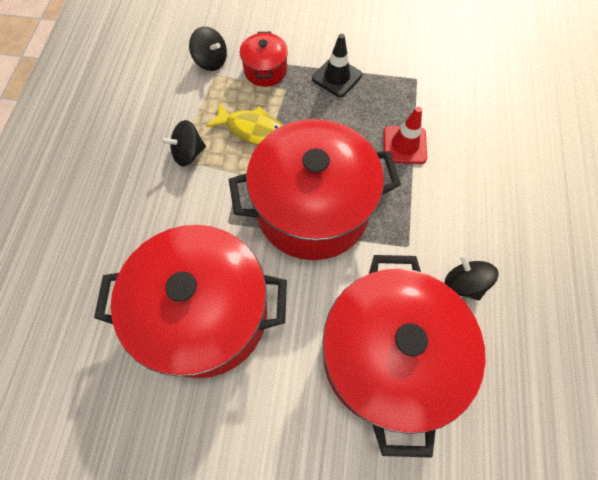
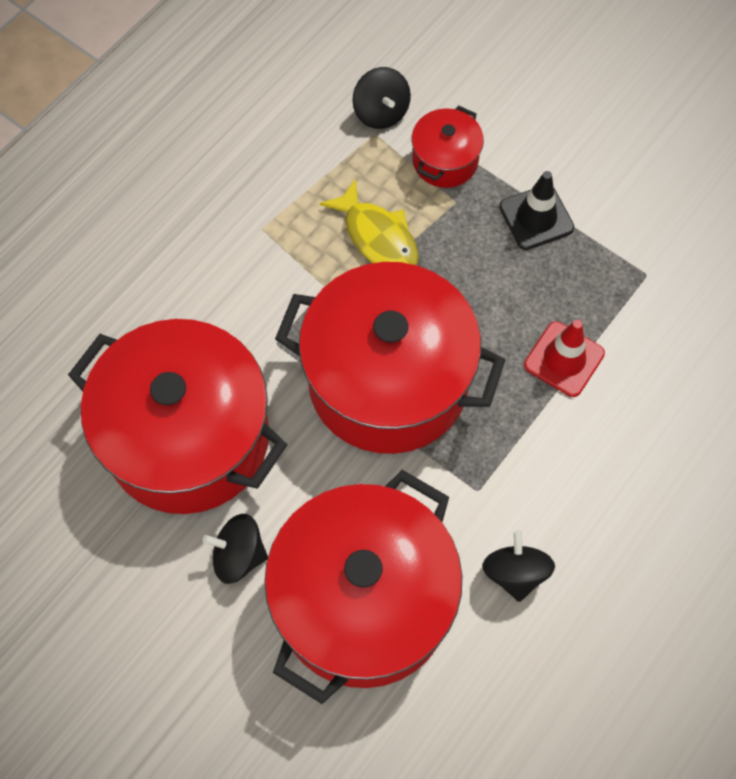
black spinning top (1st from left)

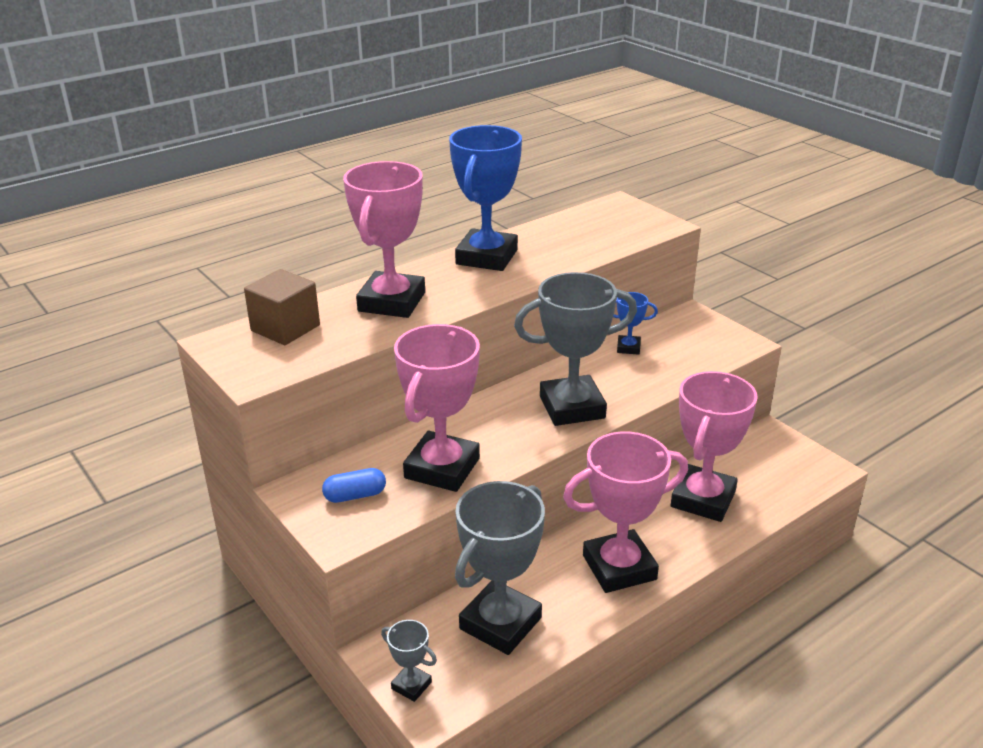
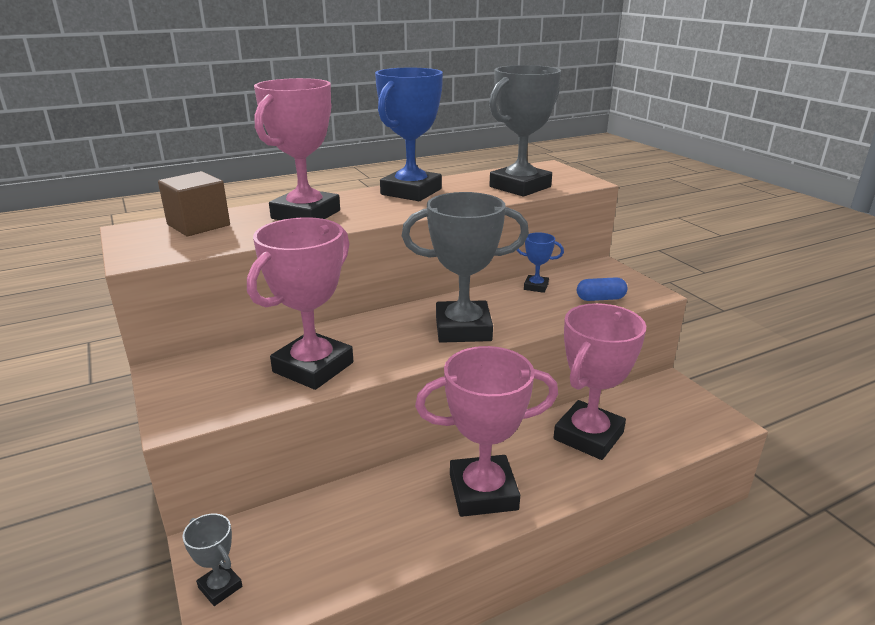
blue capsule
grey trophy (3rd from left)

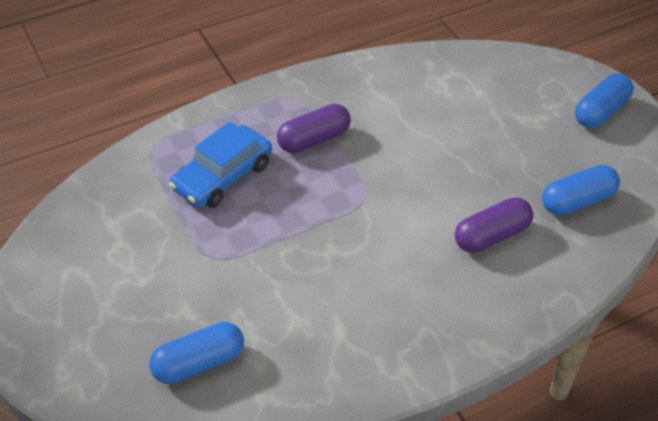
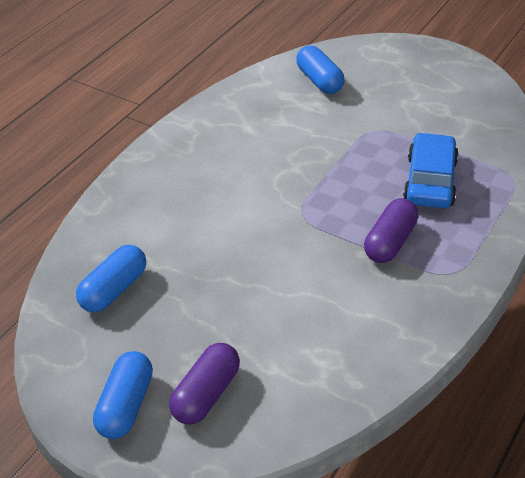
purple capsule (1st from left)
blue capsule (3rd from left)

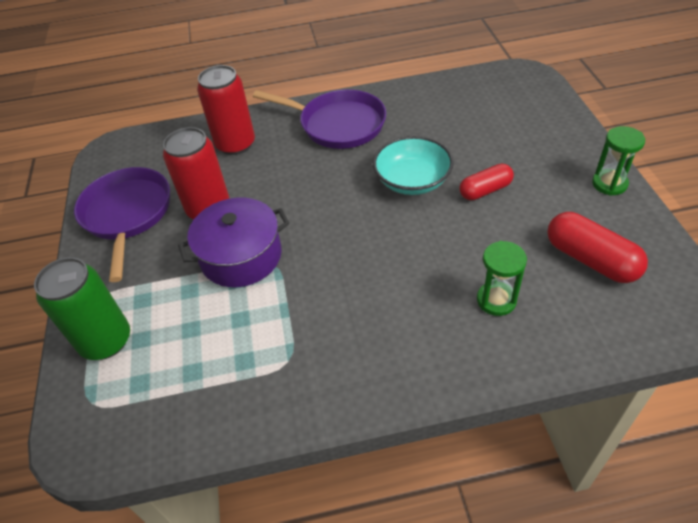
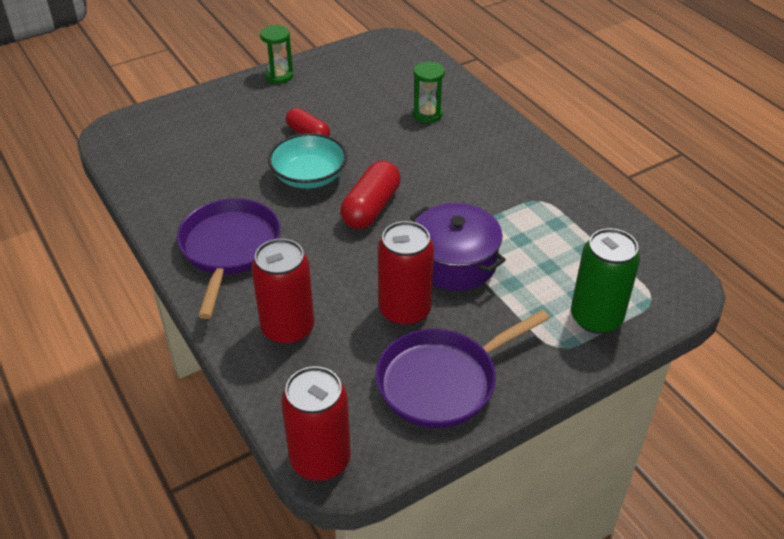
red capsule (2nd from left)
red can (2nd from left)

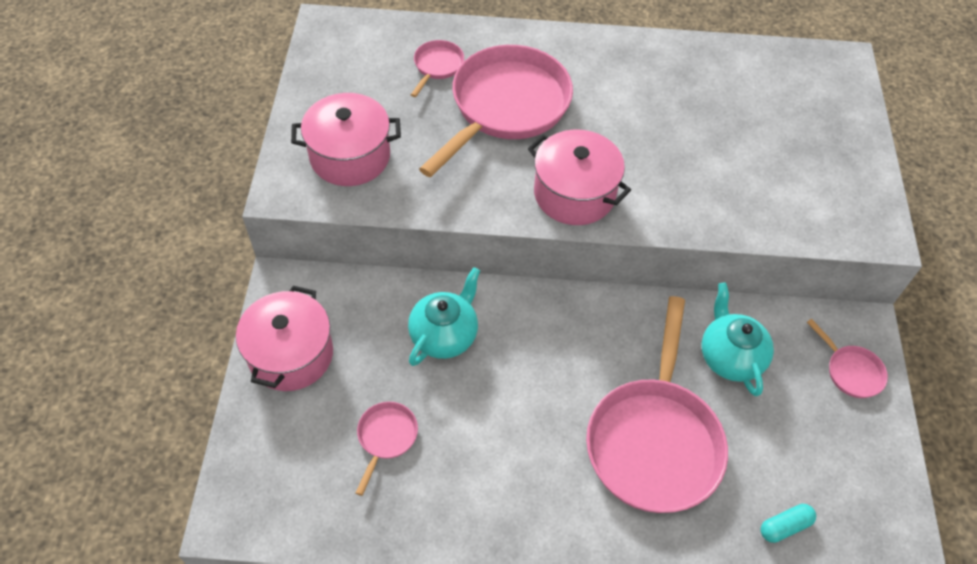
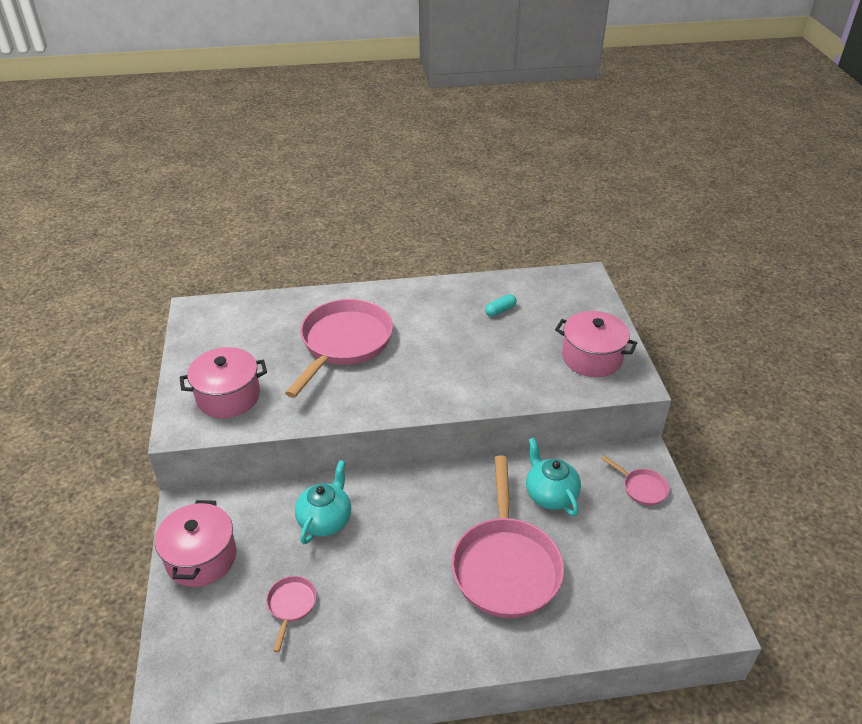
pink pan (2nd from left in the first image)
pink pot (3rd from left)
turquoise capsule

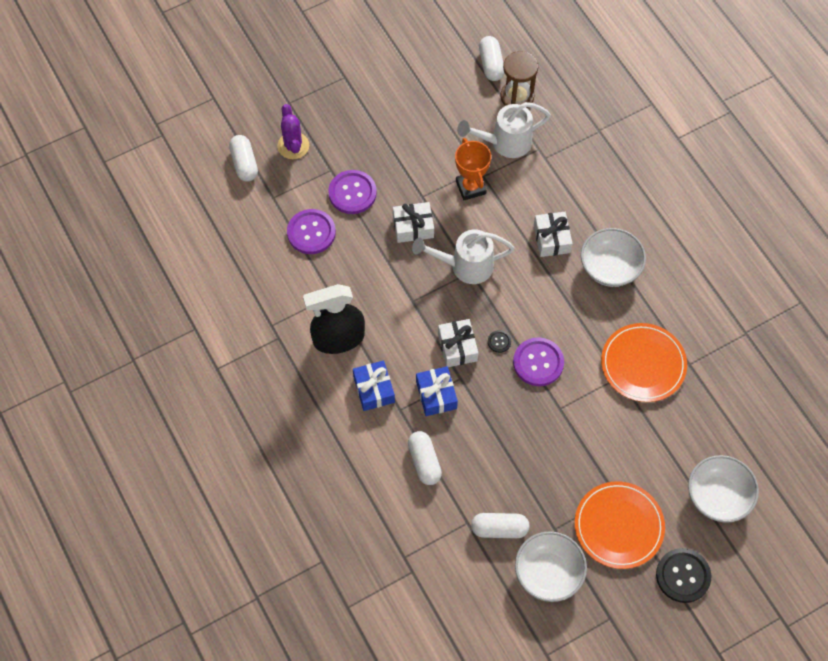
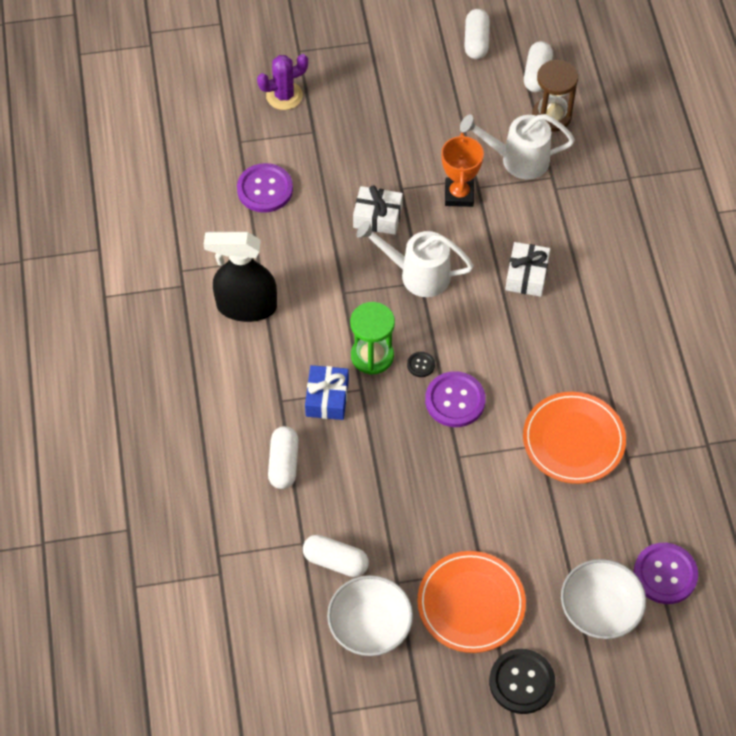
purple cactus
white capsule (3rd from left)
purple button (3rd from left)
white bowl (2nd from left in the first image)
green hourglass
blue gift (1st from left in the first image)

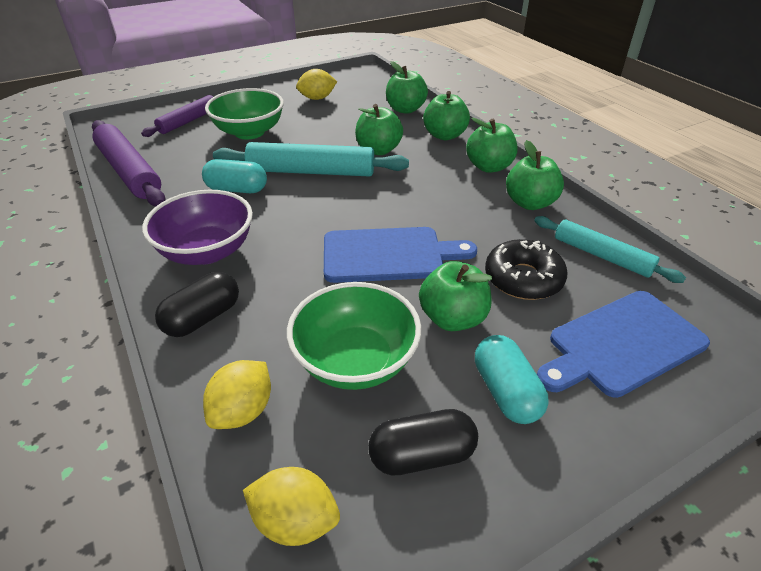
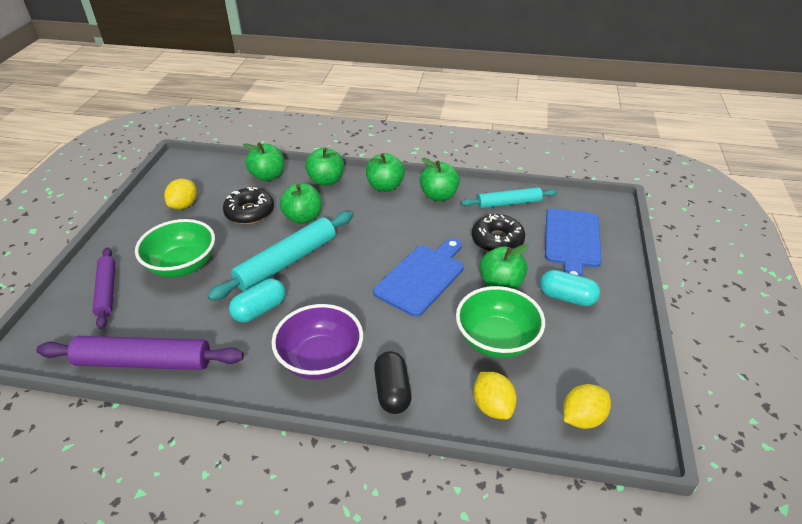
black capsule (2nd from left in the first image)
black donut (1st from left)

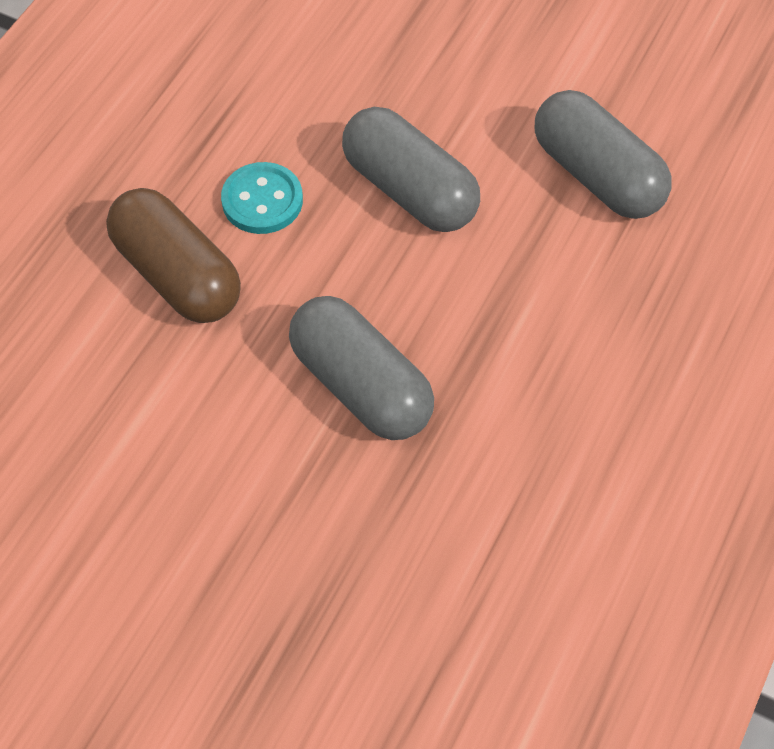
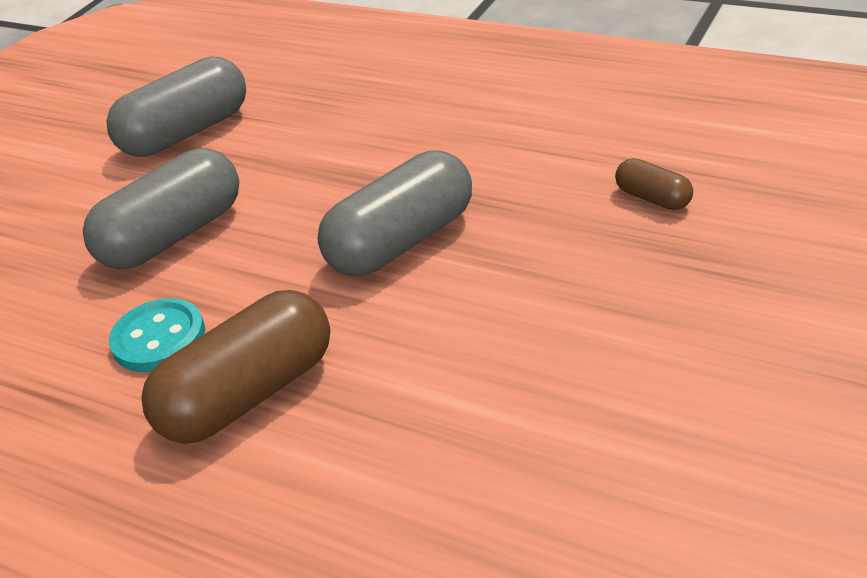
brown capsule (2nd from left)

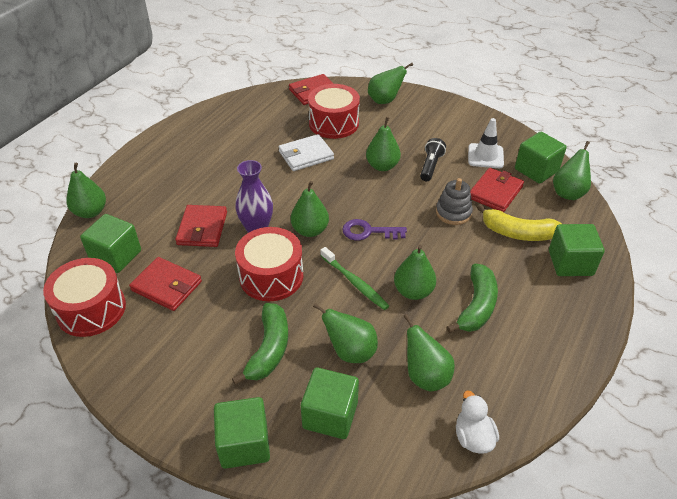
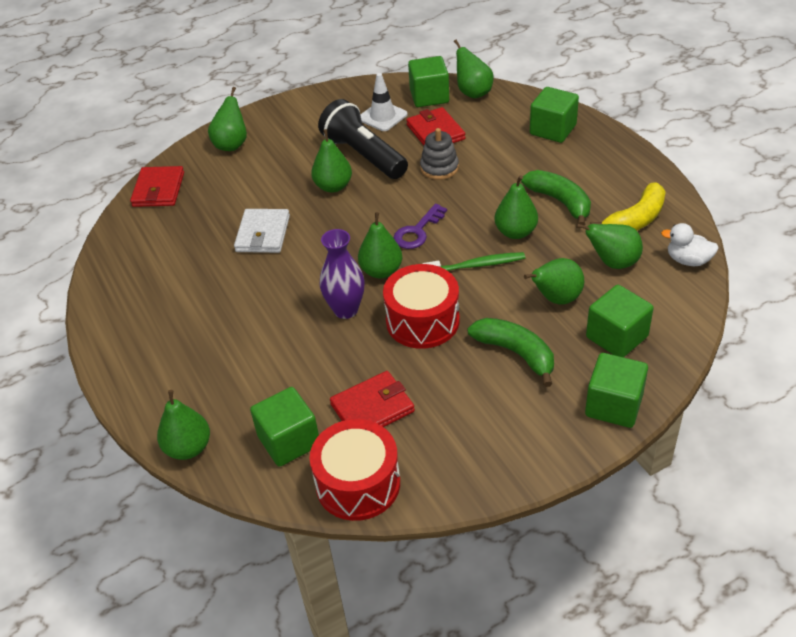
red drum (3rd from left in the first image)
black flashlight
yellow banana
red wallet (2nd from left in the first image)

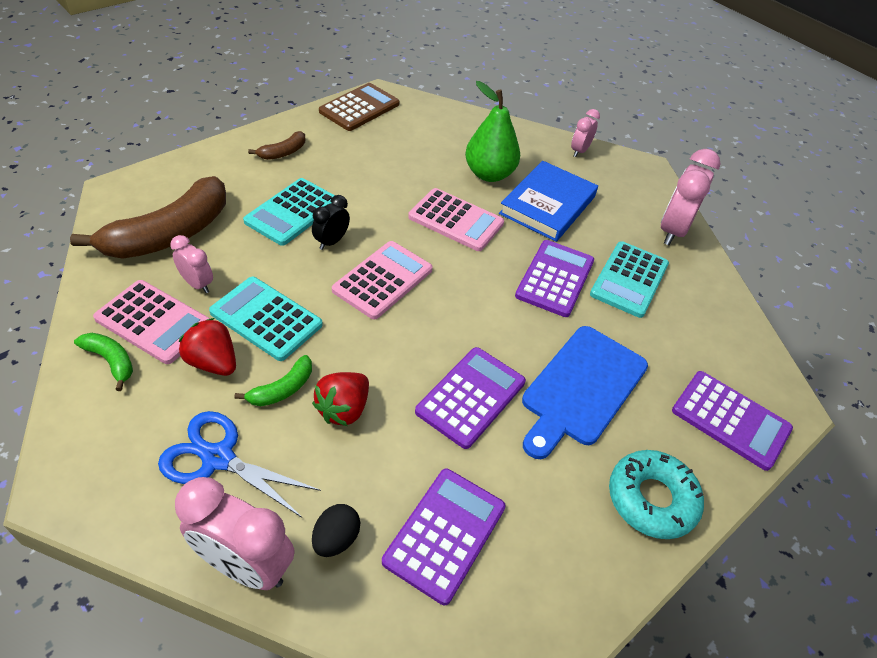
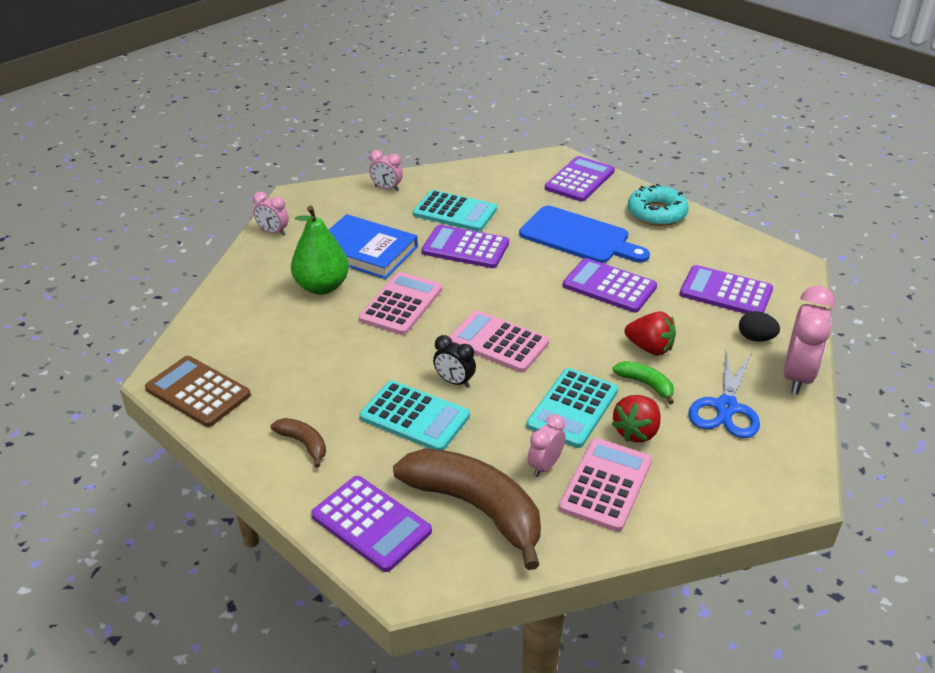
pink clock (2nd from left)
green banana (1st from left in the first image)
purple calculator (1st from left)

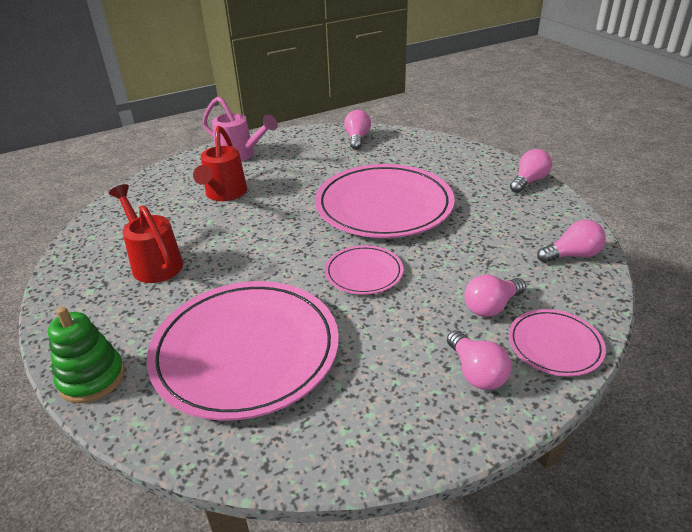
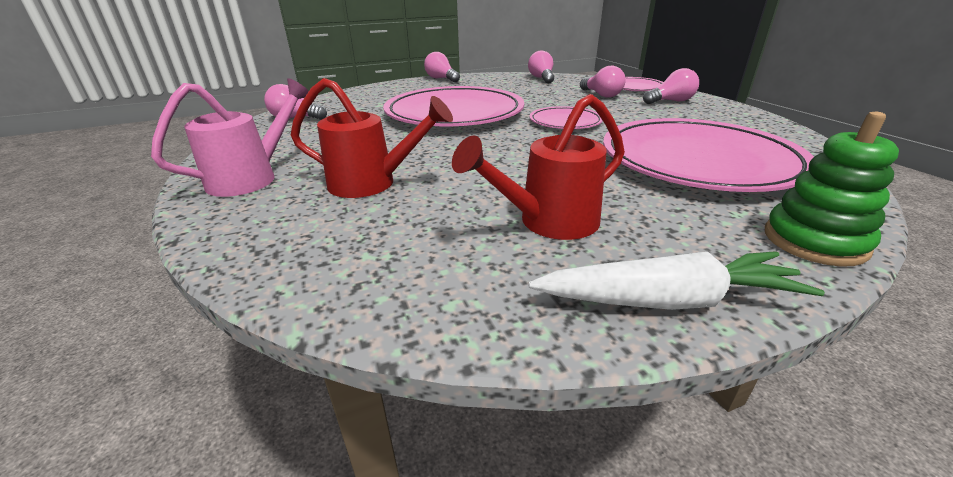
white carrot

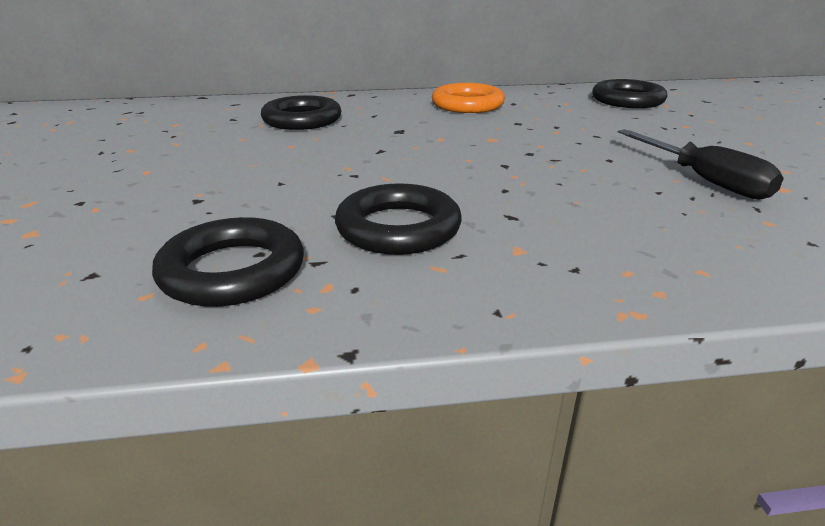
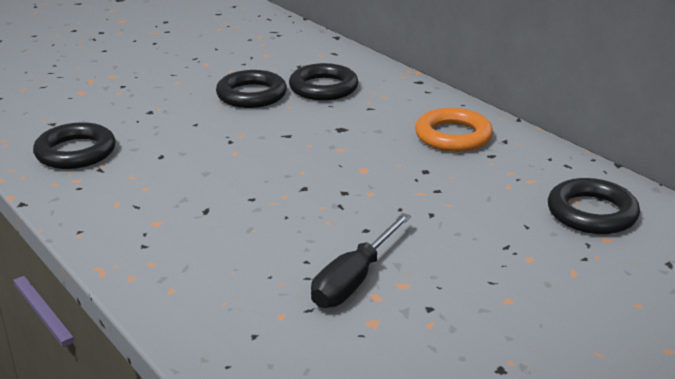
black ring (2nd from left)

